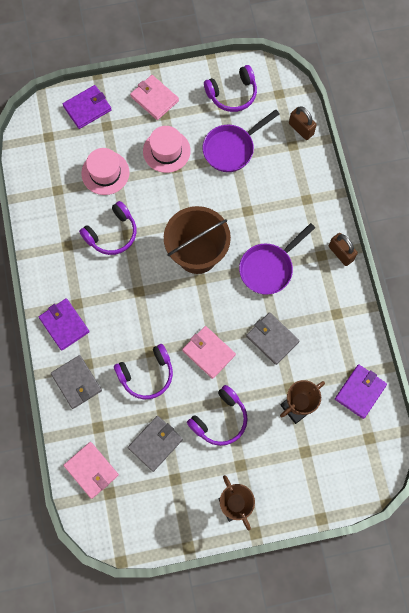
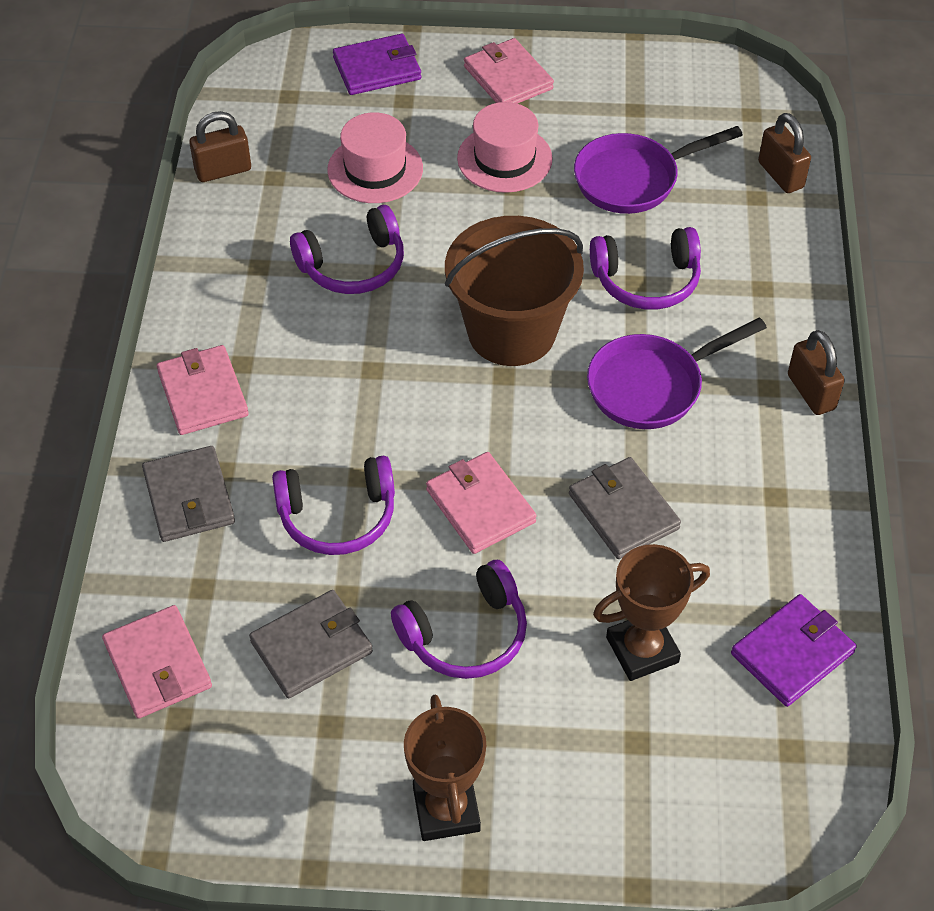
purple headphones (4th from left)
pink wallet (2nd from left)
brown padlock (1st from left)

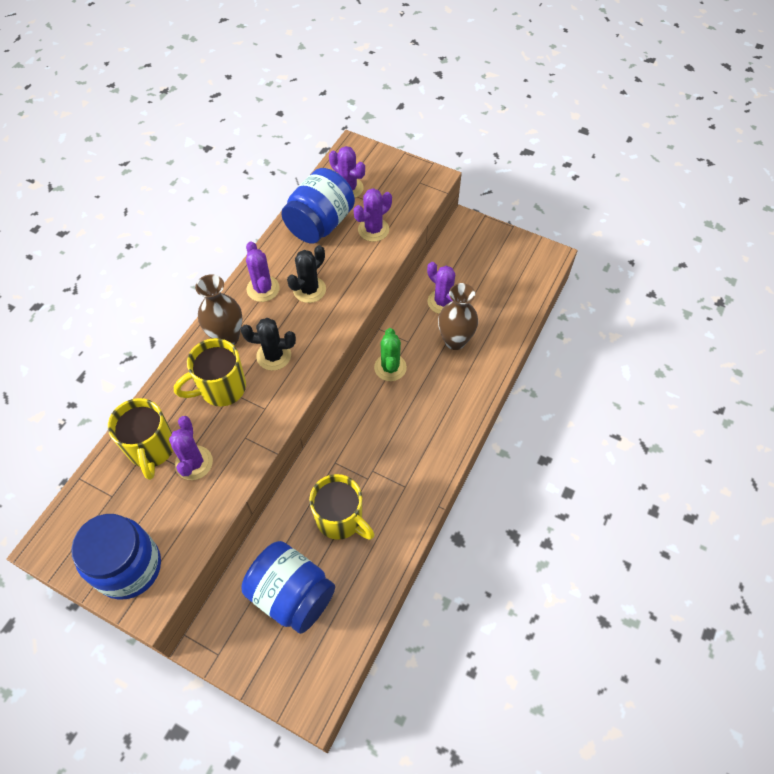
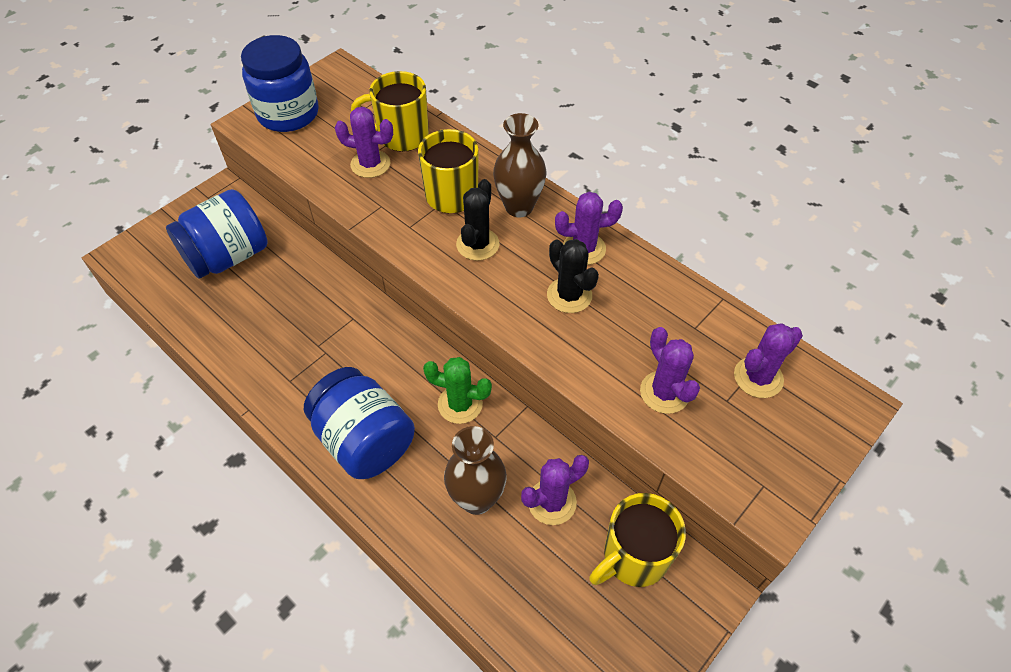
blue jar (3rd from left)
yellow mug (3rd from left)

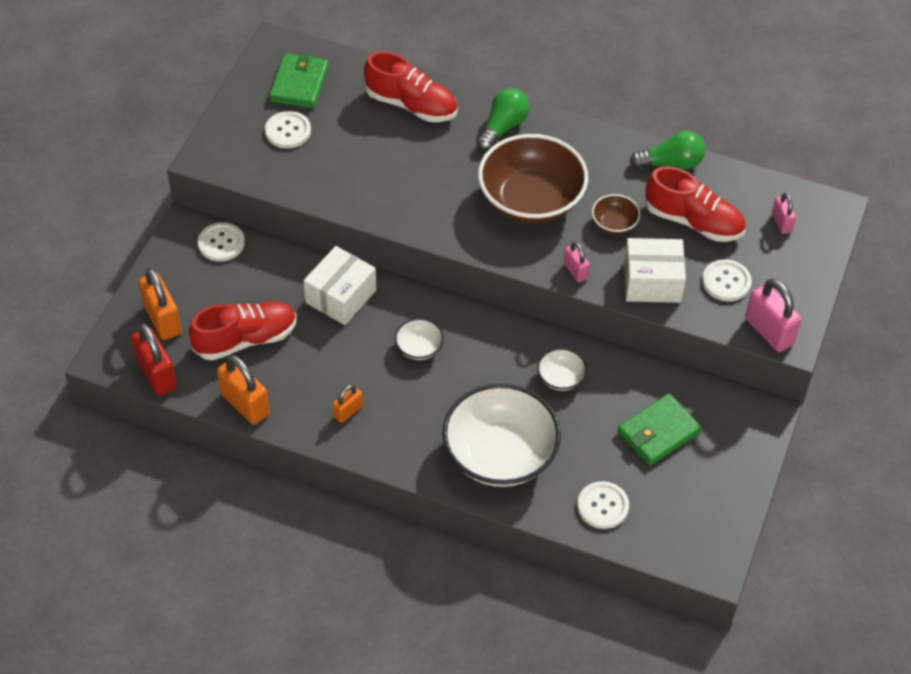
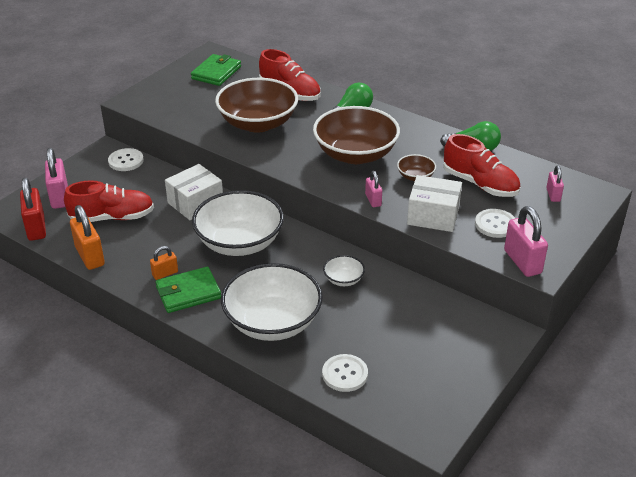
white button (2nd from left in the first image)
pink padlock (1st from left)
white bowl (1st from left)
green wallet (1st from left)
brown bowl (1st from left)

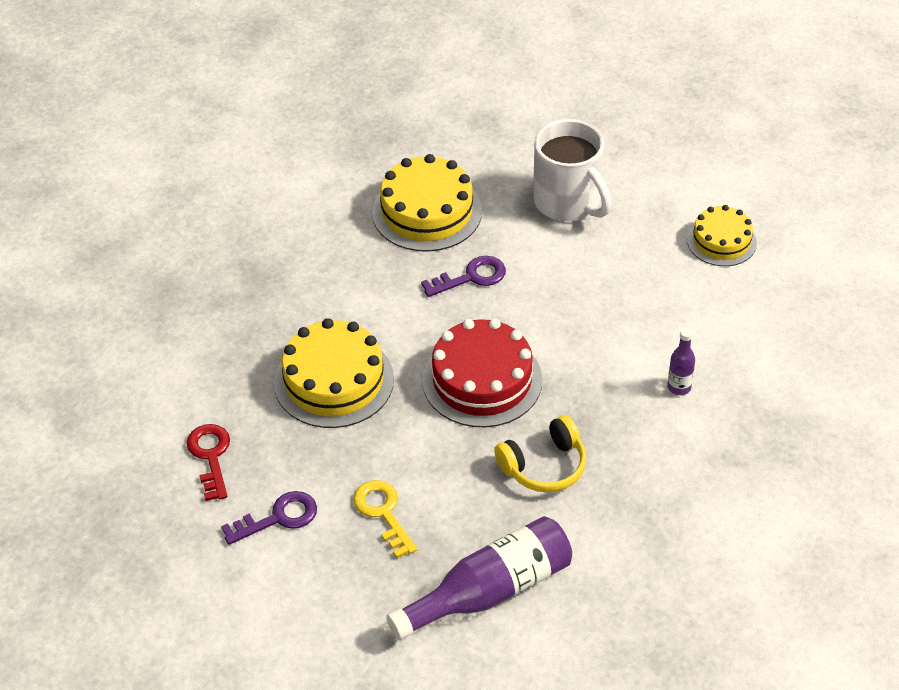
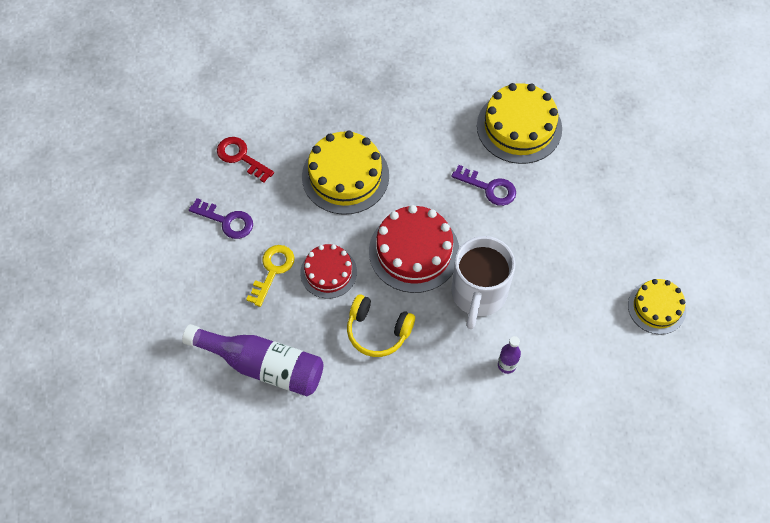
white mug
red key
red cake (1st from left)

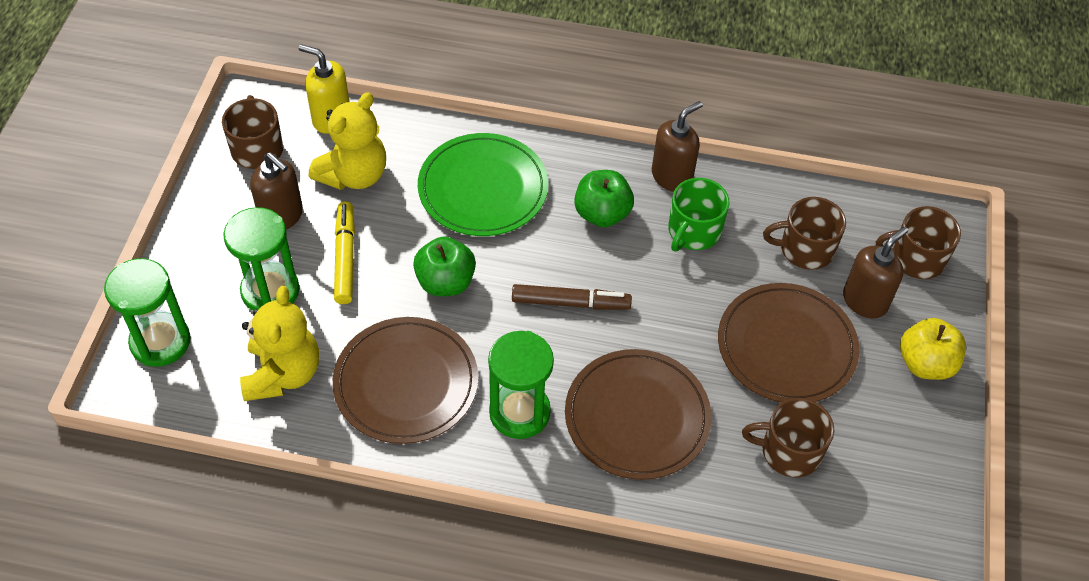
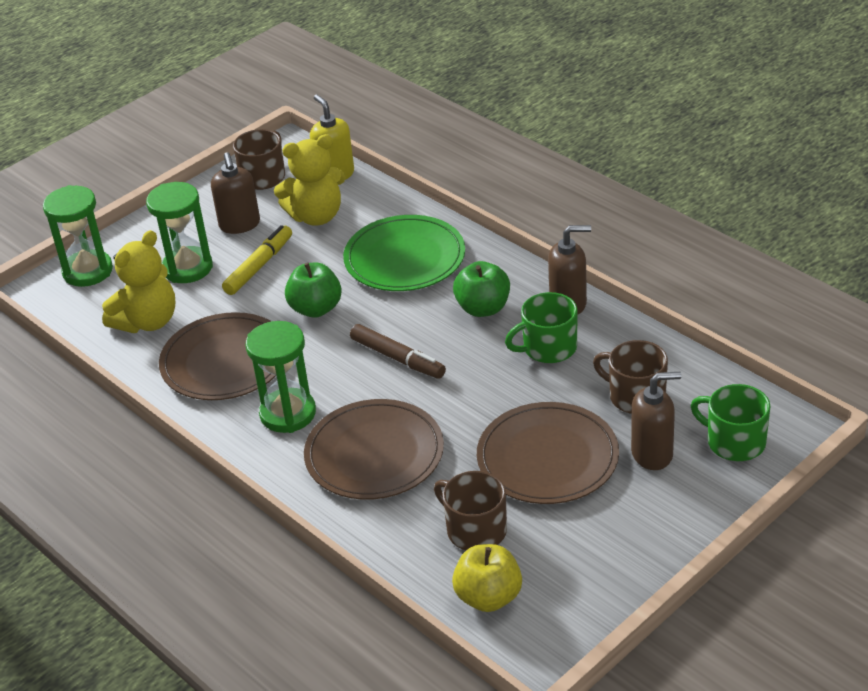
green mug (2nd from left)
yellow apple

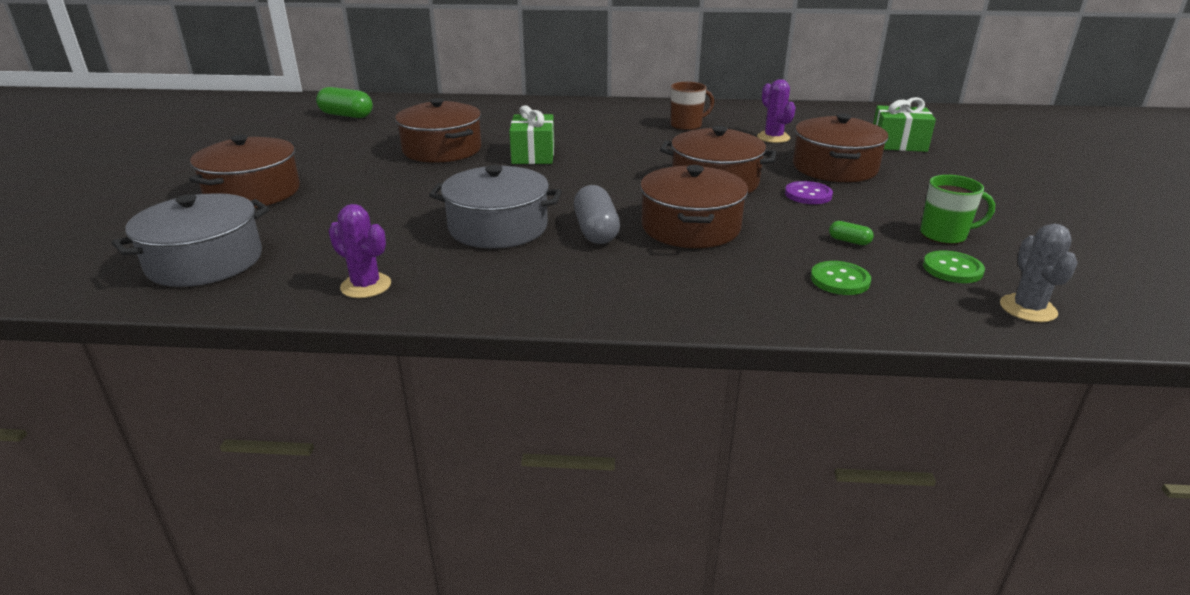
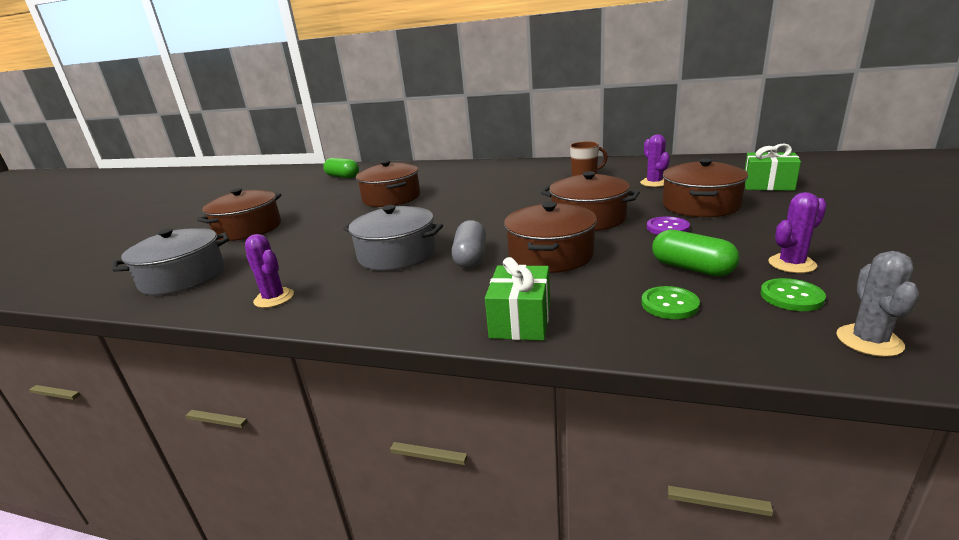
green gift (1st from left)
purple cactus (3rd from left)
green capsule (2nd from left)

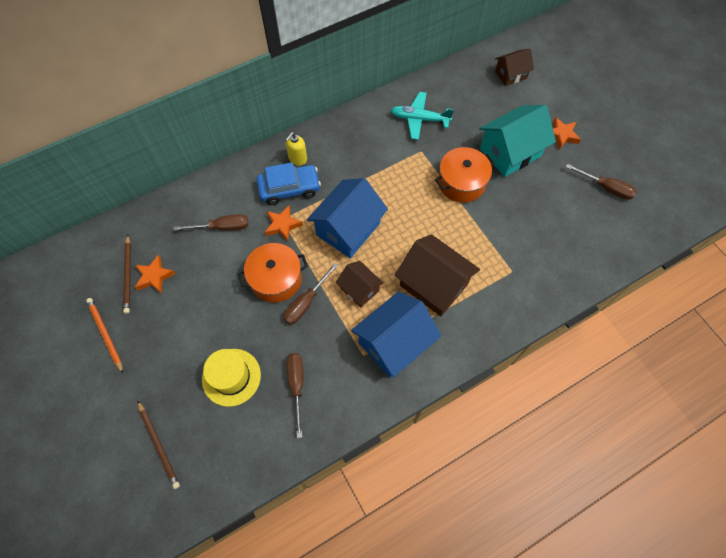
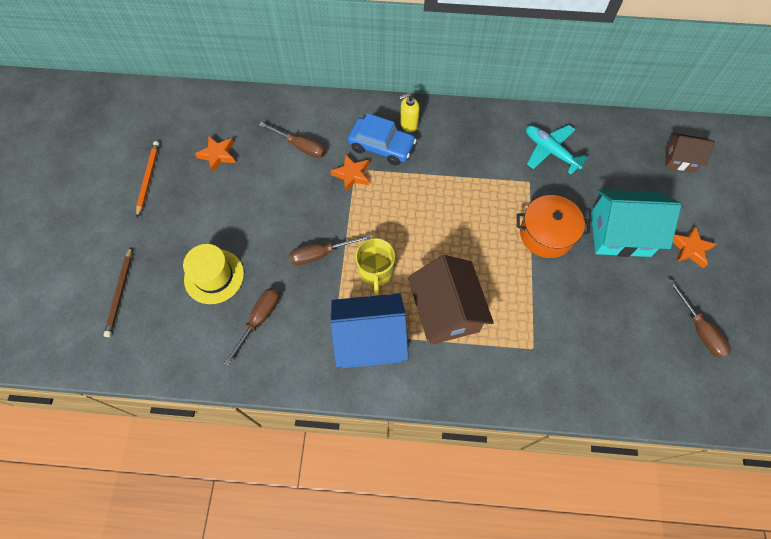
blue house (1st from left in the first image)
brown pencil (1st from left in the first image)
orange pot (1st from left in the first image)
yellow mug

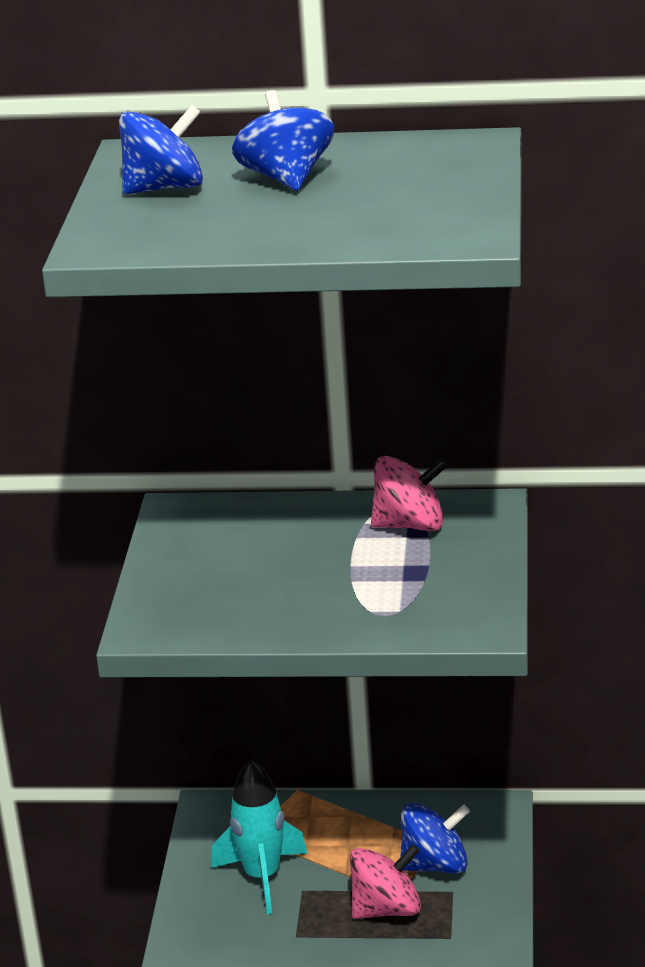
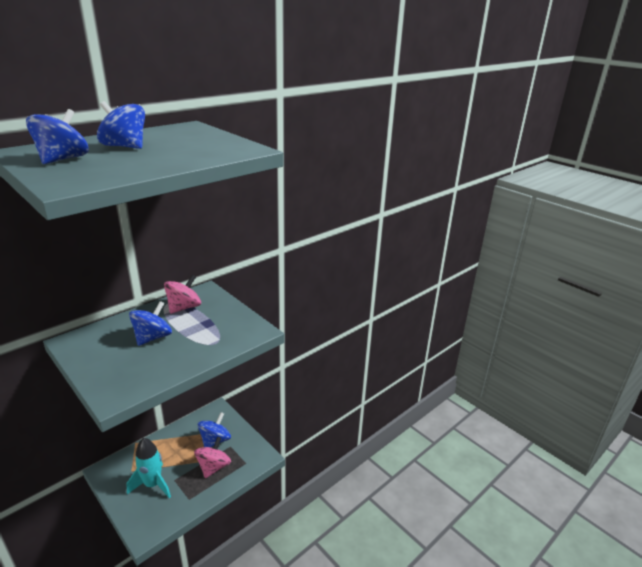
blue spinning top (3rd from left)

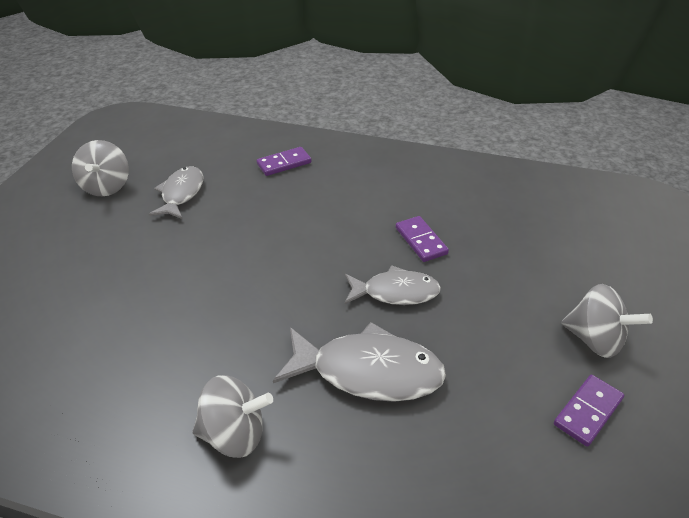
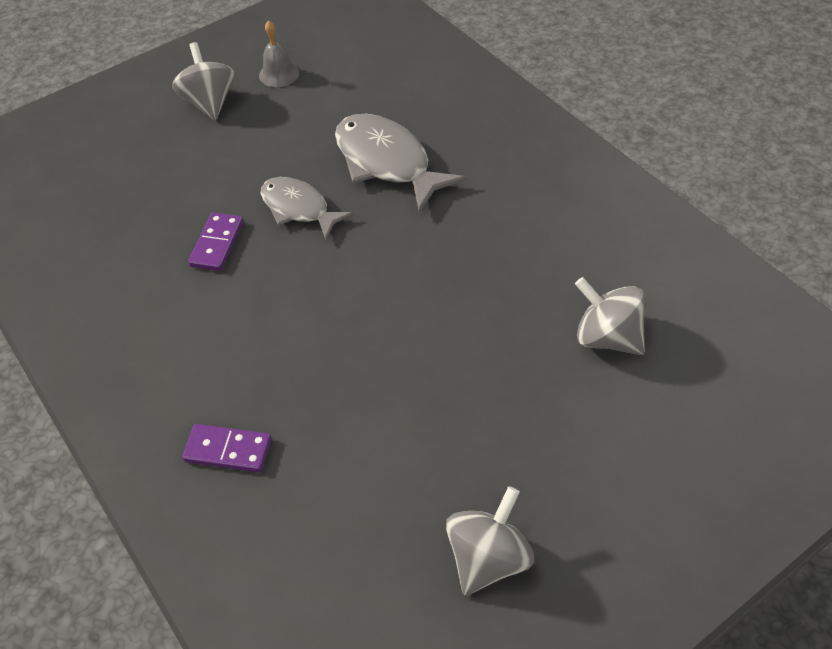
grey fish (1st from left in the first image)
grey spinning top (3rd from left)
grey bell

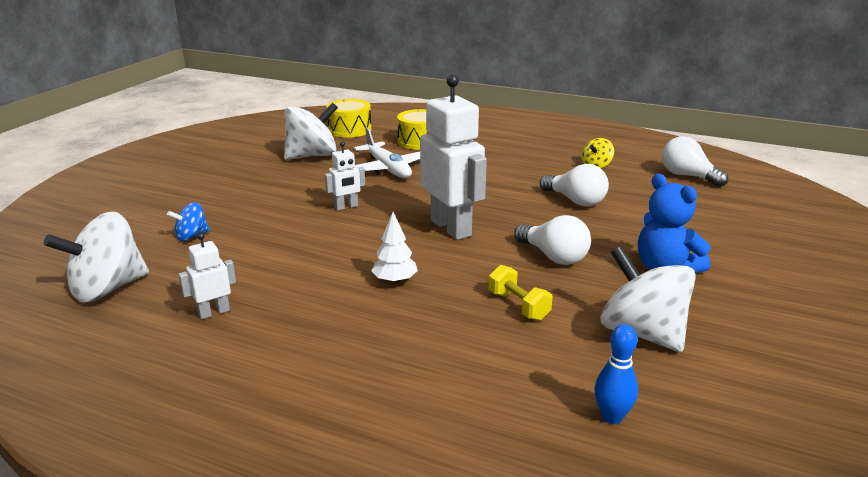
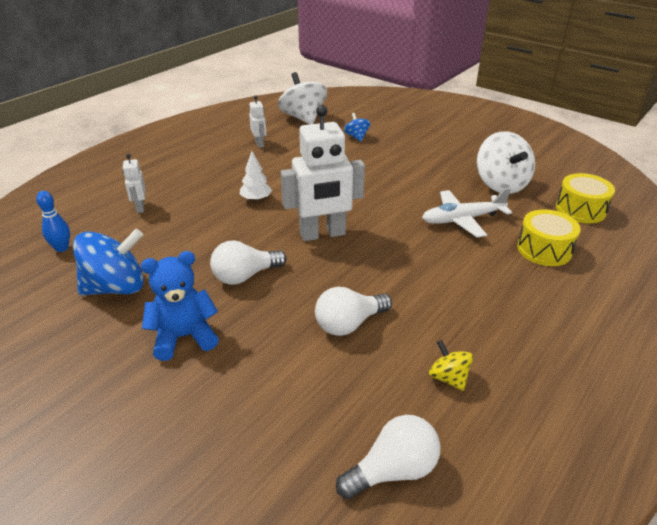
white robot (1st from left)
blue spinning top (1st from left)
yellow dumbbell

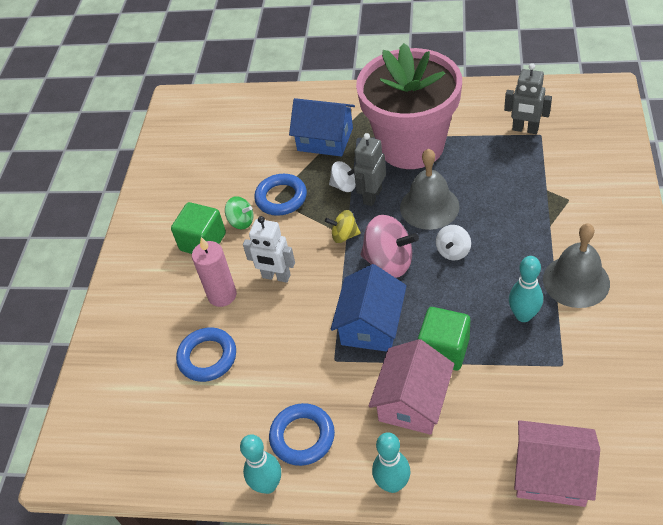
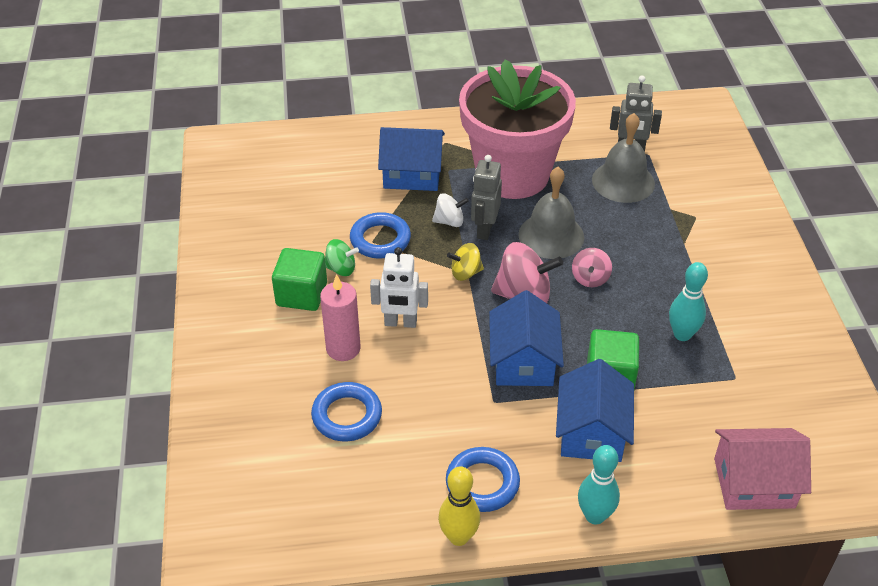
grey bell (2nd from left)
pink spinning top (2nd from left)
blue house (3rd from left)
yellow bowling pin

